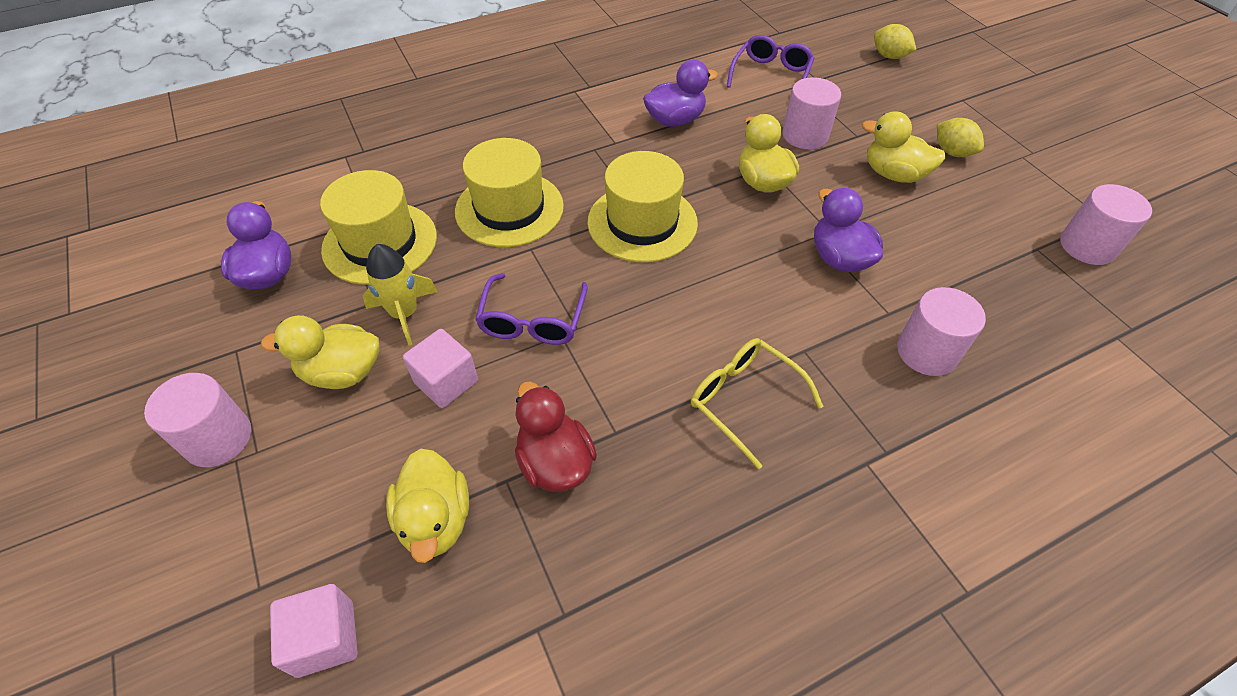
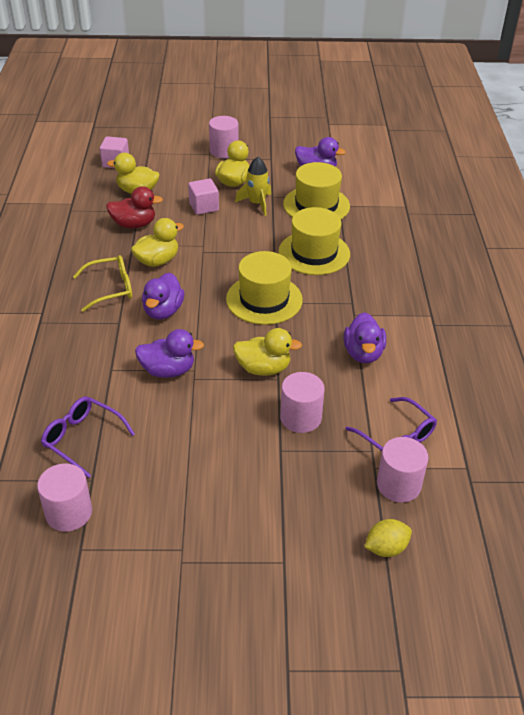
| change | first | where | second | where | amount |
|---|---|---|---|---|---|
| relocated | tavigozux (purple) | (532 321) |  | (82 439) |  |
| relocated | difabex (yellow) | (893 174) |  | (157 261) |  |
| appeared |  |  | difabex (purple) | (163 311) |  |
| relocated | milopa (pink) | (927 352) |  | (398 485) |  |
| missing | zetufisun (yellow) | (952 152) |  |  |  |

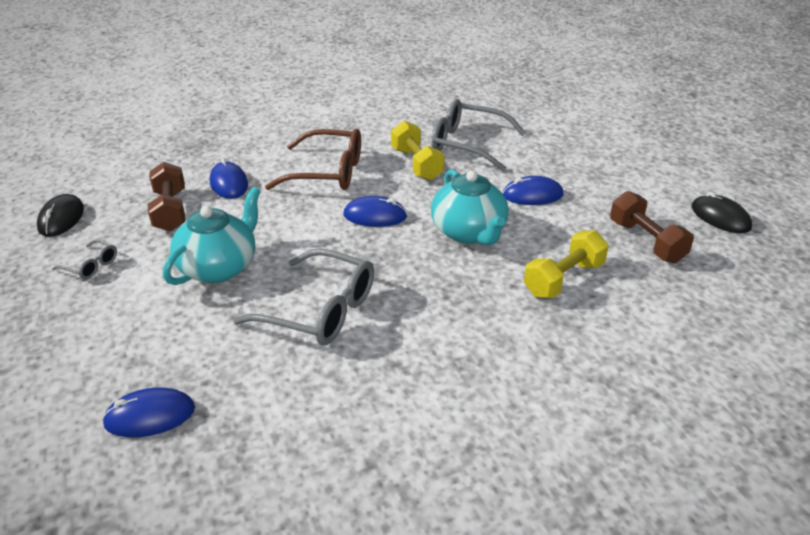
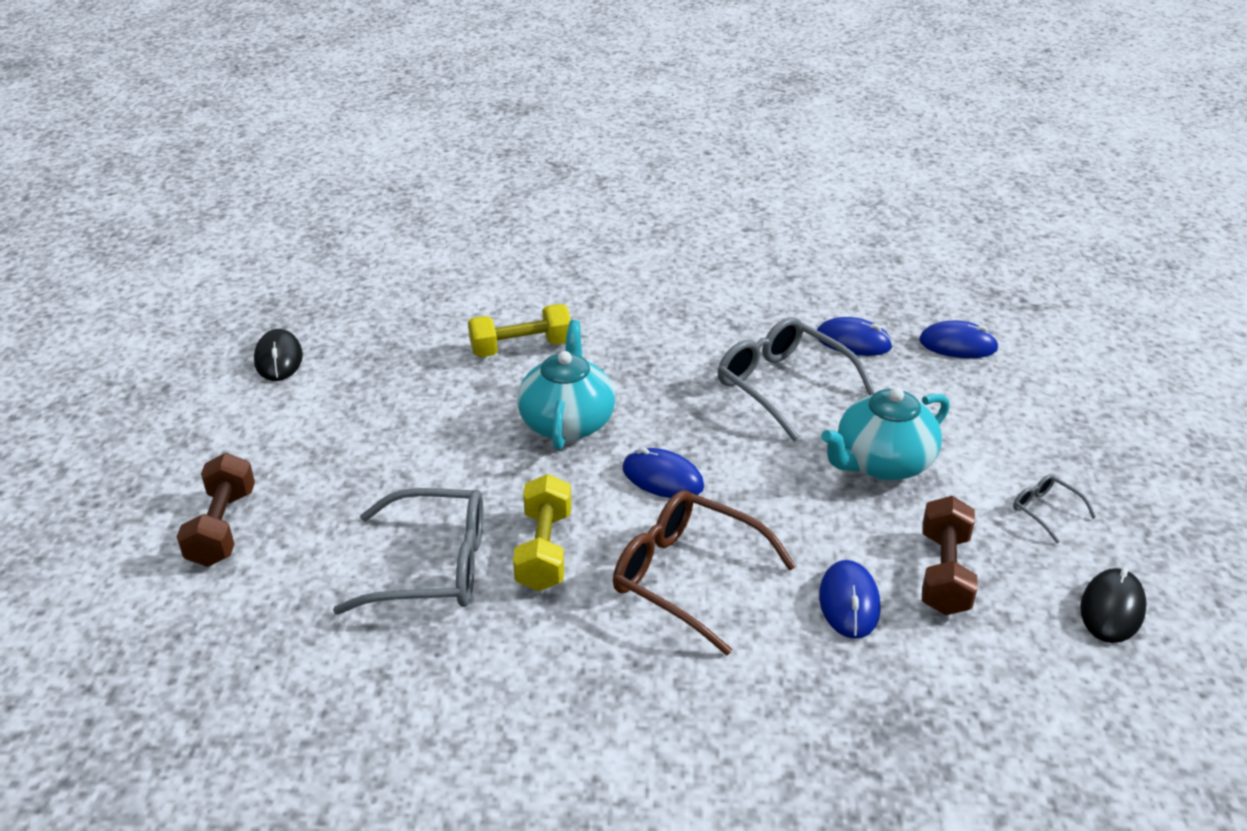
| change | first | where | second | where | amount |
|---|---|---|---|---|---|
| relocated | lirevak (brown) | (646 241) |  | (222 527) |  |
| spun | tavigozux (grey) | (467 144) |  | (433 566) | 45 degrees counterclockwise |
| relocated | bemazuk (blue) | (532 195) |  | (853 341) |  |

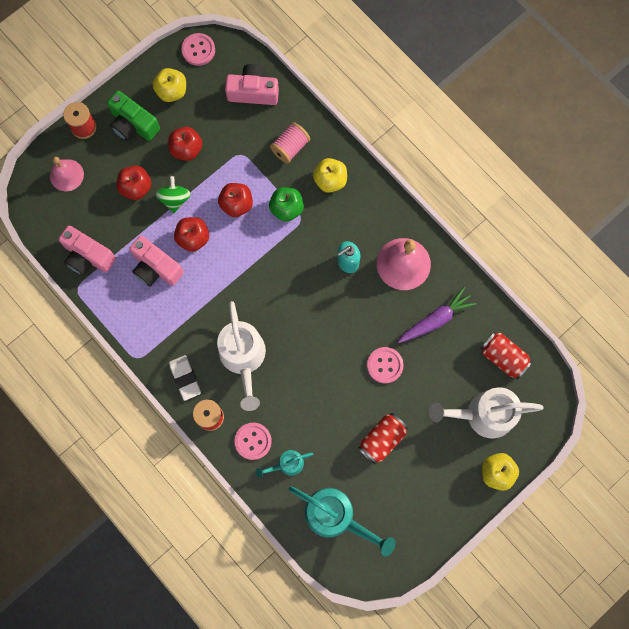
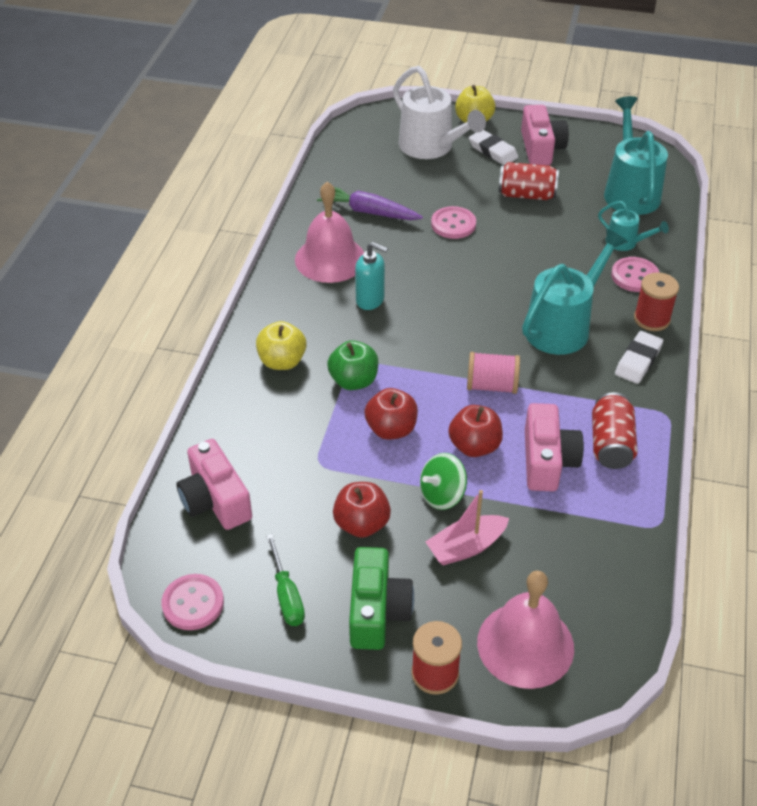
| change | first | where | second | where | amount |
|---|---|---|---|---|---|
| exchanged | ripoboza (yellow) | (172 91) | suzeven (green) | (287 595) |  |
| exchanged | ripoboza (red) | (136 188) | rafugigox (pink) | (466 547) |  |
| relocated | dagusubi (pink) | (290 148) |  | (492 386) |  |
| appeared |  |  | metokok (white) | (493 151) |  |
| size | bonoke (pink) | (66 175) |  | (525 644) | x1.56 |
| relocated | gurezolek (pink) | (88 256) |  | (541 148) |  |
| colour | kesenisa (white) | (243 359) | kesenisa (turquoise) | (563 326) |  |
| relocated | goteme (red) | (503 357) |  | (611 444) |  |

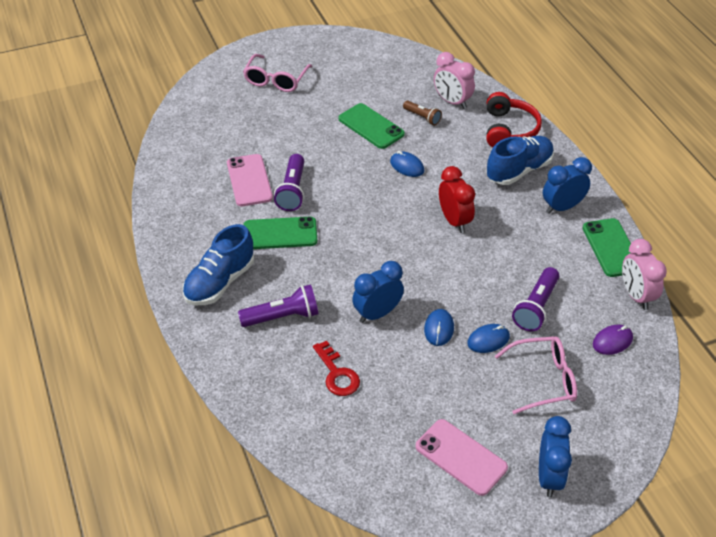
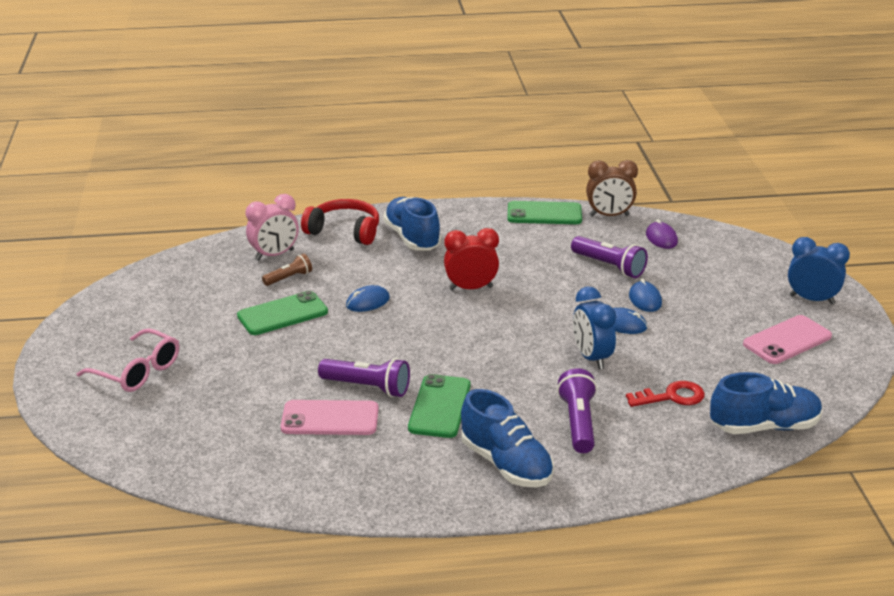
| change | first | where | second | where | amount |
|---|---|---|---|---|---|
| colour | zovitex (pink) | (636 296) | zovitex (brown) | (609 215) |  |
| appeared |  |  | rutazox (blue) | (764 426) |  |
| missing | tavigozux (pink) | (544 380) |  |  |  |
| missing | zovitex (blue) | (562 207) |  |  |  |

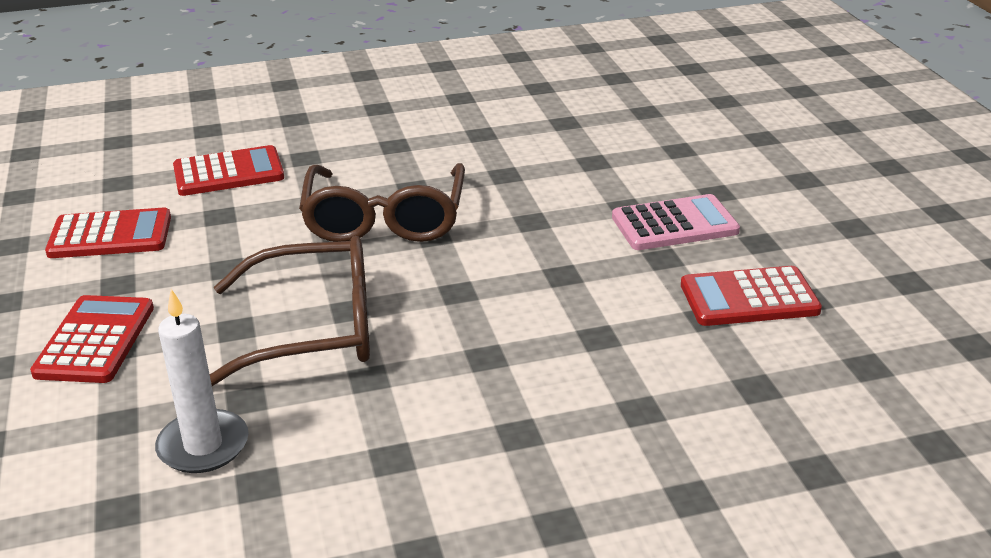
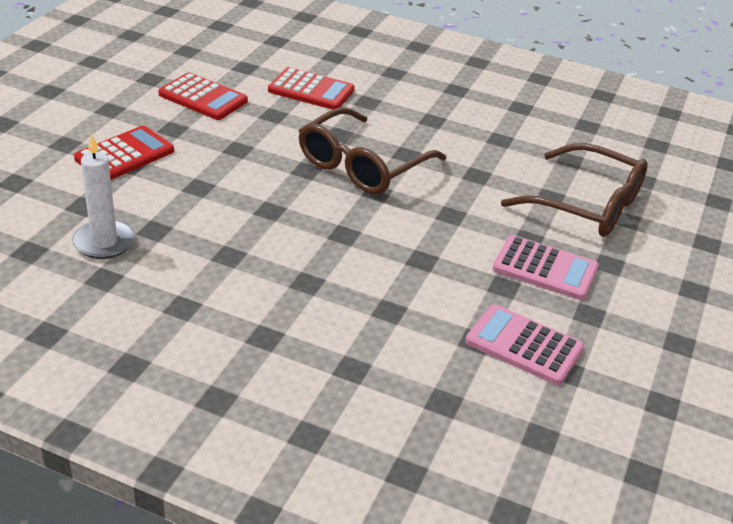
| change | first | where | second | where | amount |
|---|---|---|---|---|---|
| colour | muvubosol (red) | (749 298) | muvubosol (pink) | (524 345) |  |
| relocated | tavigozux (brown) | (314 329) |  | (587 205) |  |

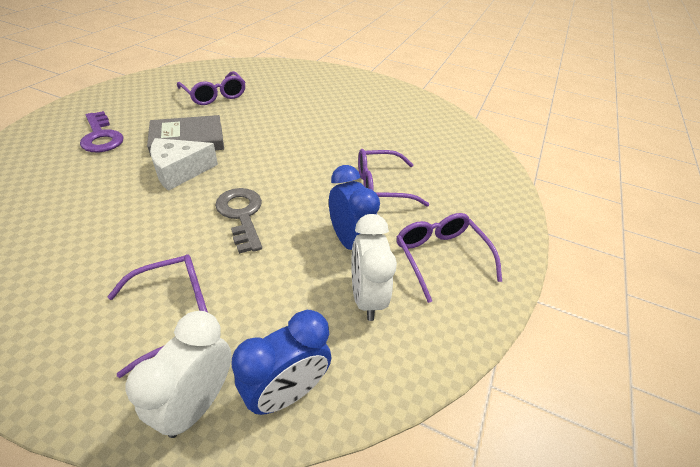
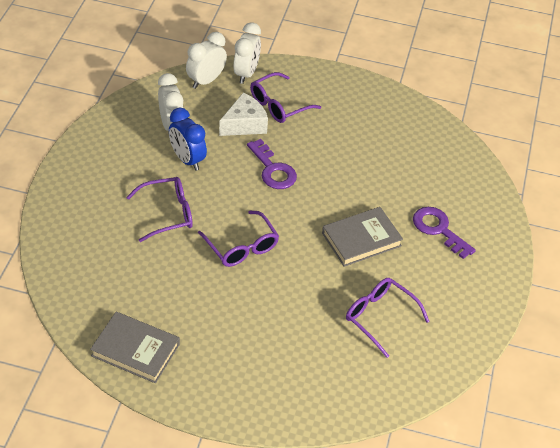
| change | first | where | second | where | amount |
|---|---|---|---|---|---|
| appeared |  |  | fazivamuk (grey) | (135 350) |  |
| colour | zovitex (blue) | (286 392) | zovitex (white) | (206 81) |  |
| relocated | tavigozux (purple) | (440 257) |  | (241 247) |  |
| relocated | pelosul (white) | (179 171) |  | (244 124) |  |
| colour | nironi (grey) | (241 215) | nironi (purple) | (273 169) |  |

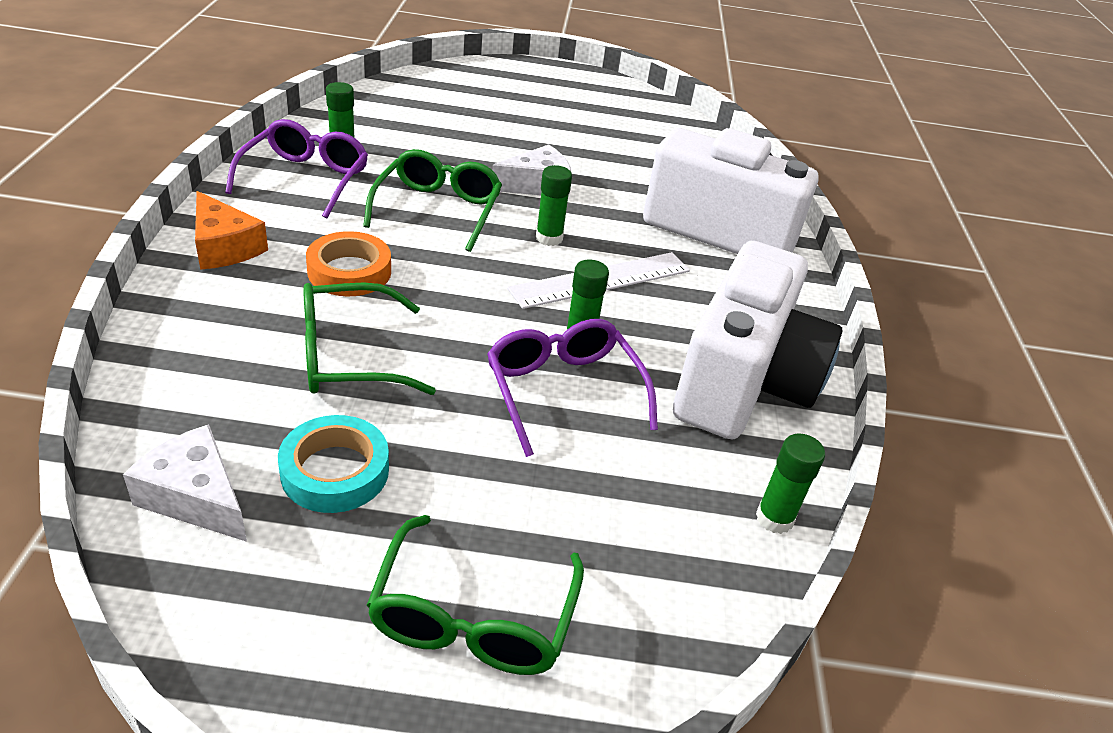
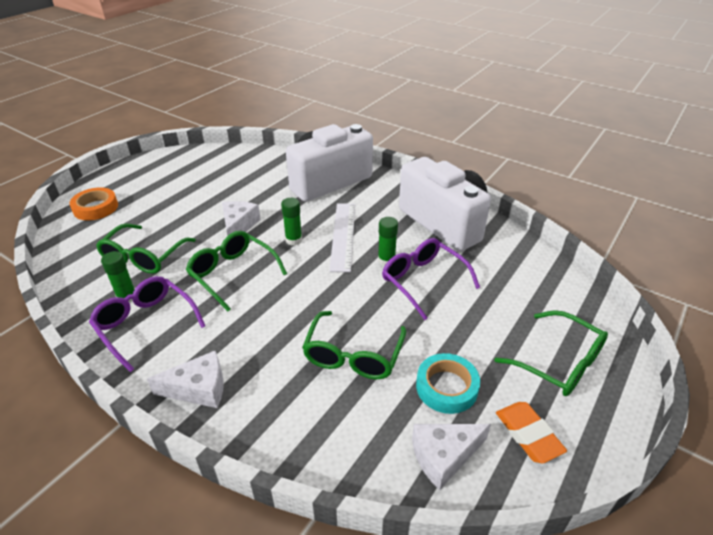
| change | first | where | second | where | amount |
|---|---|---|---|---|---|
| relocated | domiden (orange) | (349 271) |  | (96 208) |  |
| appeared |  |  | tavigozux (green) | (143 257) |  |
| colour | pelosul (orange) | (224 247) | pelosul (white) | (199 388) |  |
| spun | tavigozux (purple) | (563 391) |  | (423 281) | 45 degrees clockwise |
| appeared |  |  | metokok (orange) | (528 434) |  |
| missing | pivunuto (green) | (774 518) |  |  |  |

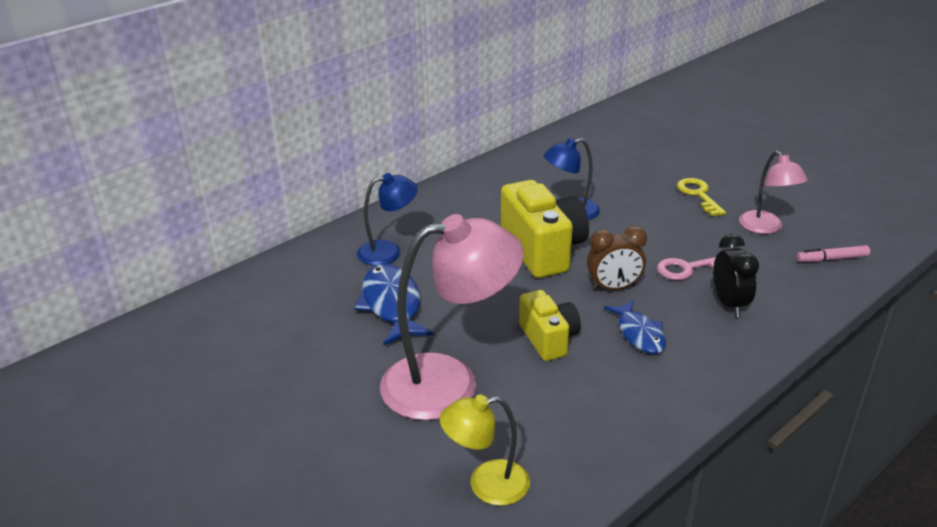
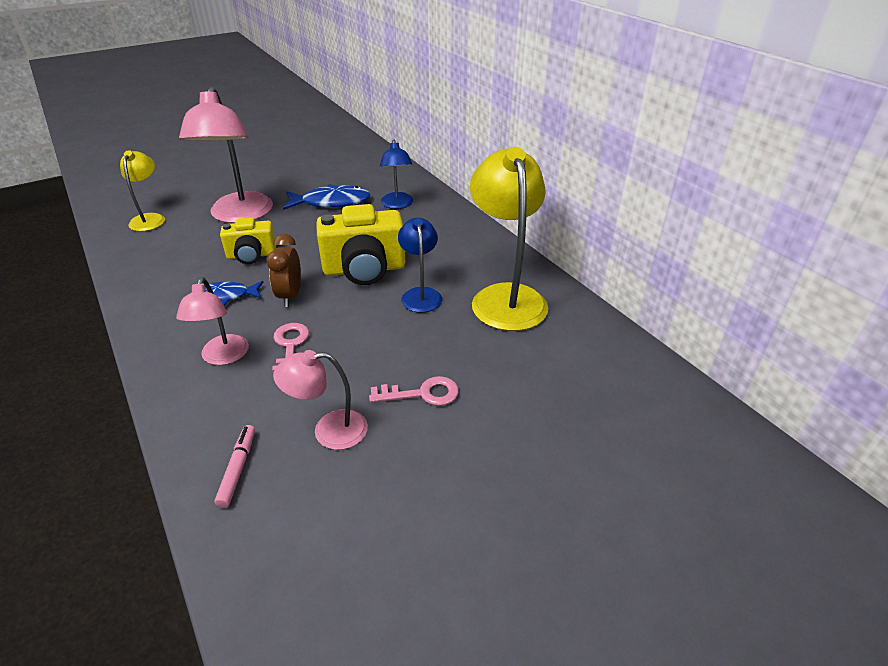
| change | first | where | second | where | amount |
|---|---|---|---|---|---|
| exchanged | zovitex (black) | (729 304) | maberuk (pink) | (223 357) |  |
| colour | nironi (yellow) | (698 195) | nironi (pink) | (422 394) |  |
| appeared |  |  | maberuk (yellow) | (505 297) |  |

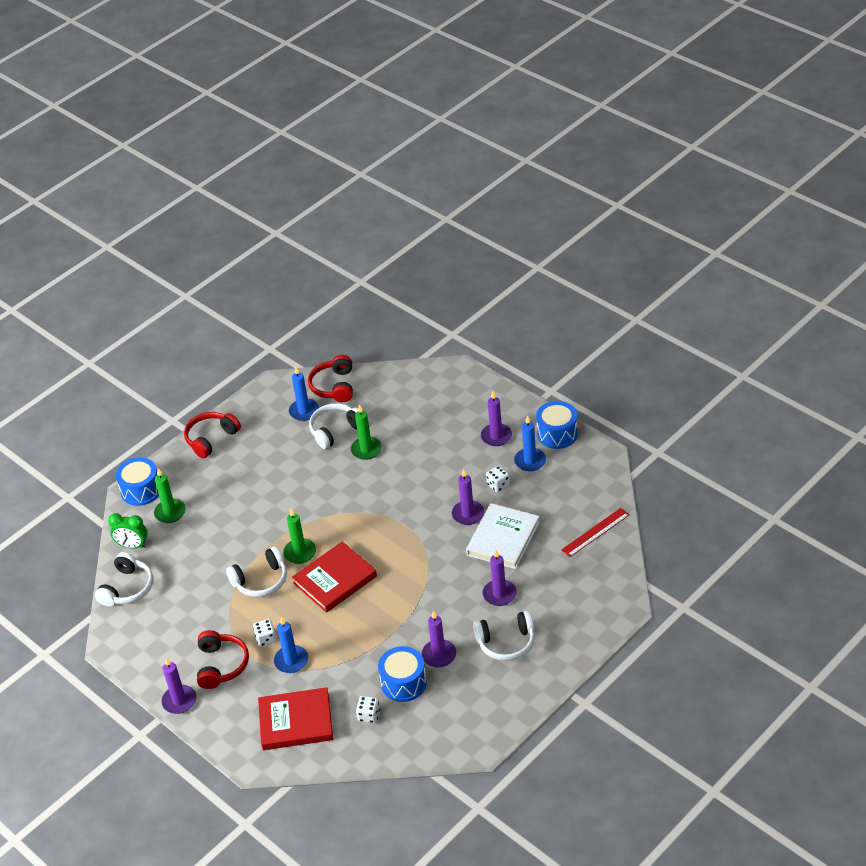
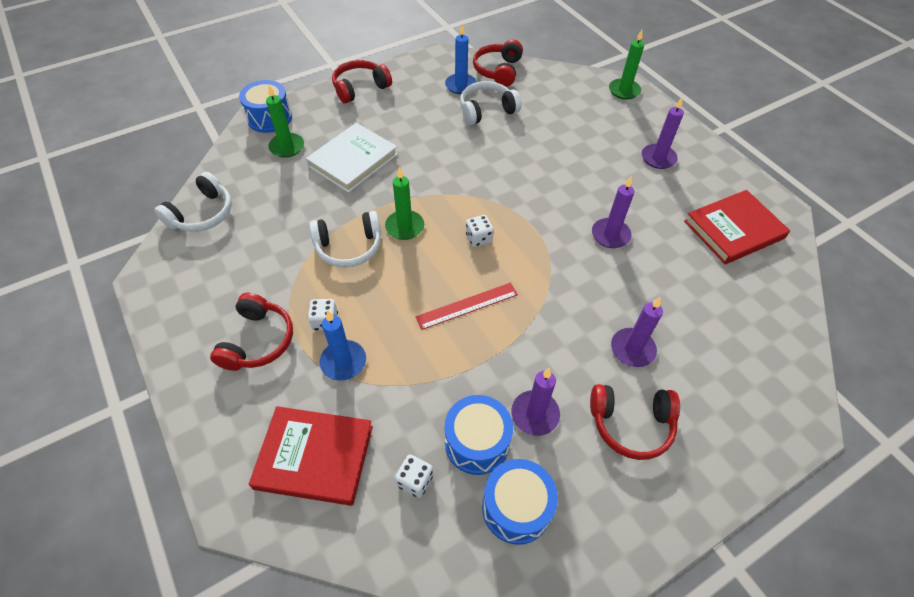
| change | first | where | second | where | amount |
|---|---|---|---|---|---|
| relocated | fazivamuk (white) | (503 539) |  | (353 160) |  |
| relocated | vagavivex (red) | (595 532) |  | (467 305) |  |
| relocated | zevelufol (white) | (498 485) |  | (478 238) |  |
| relocated | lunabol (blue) | (557 434) |  | (516 508) |  |
| colour | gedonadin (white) | (506 643) | gedonadin (red) | (631 424) |  |
| relocated | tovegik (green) | (366 449) |  | (624 91) |  |
| relocated | fazivamuk (red) | (335 580) |  | (733 230) |  |
| missing | zovitex (green) | (132 545) |  |  |  |
| missing | tovegik (purple) | (179 701) |  |  |  |
| missing | tovegik (blue) | (530 461) |  |  |  |

